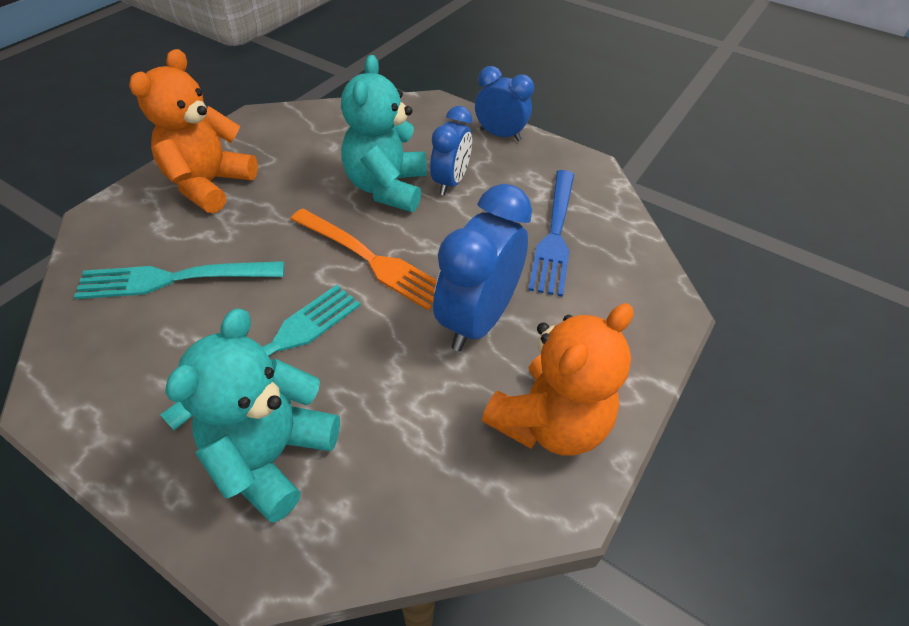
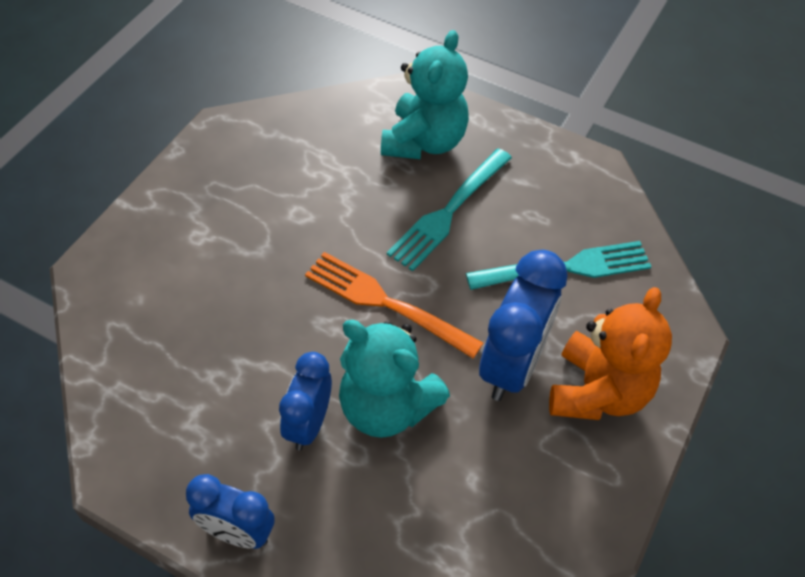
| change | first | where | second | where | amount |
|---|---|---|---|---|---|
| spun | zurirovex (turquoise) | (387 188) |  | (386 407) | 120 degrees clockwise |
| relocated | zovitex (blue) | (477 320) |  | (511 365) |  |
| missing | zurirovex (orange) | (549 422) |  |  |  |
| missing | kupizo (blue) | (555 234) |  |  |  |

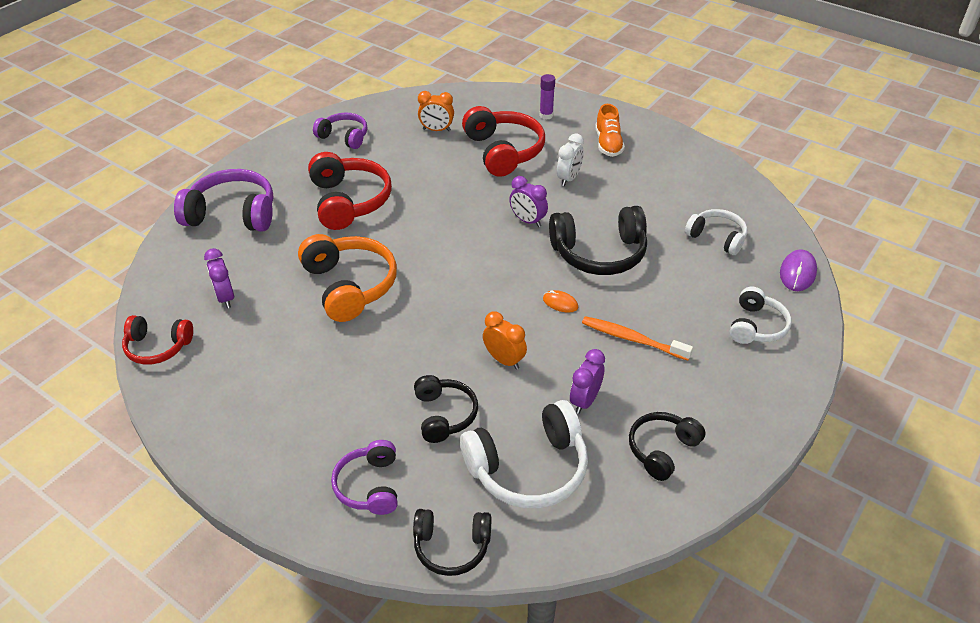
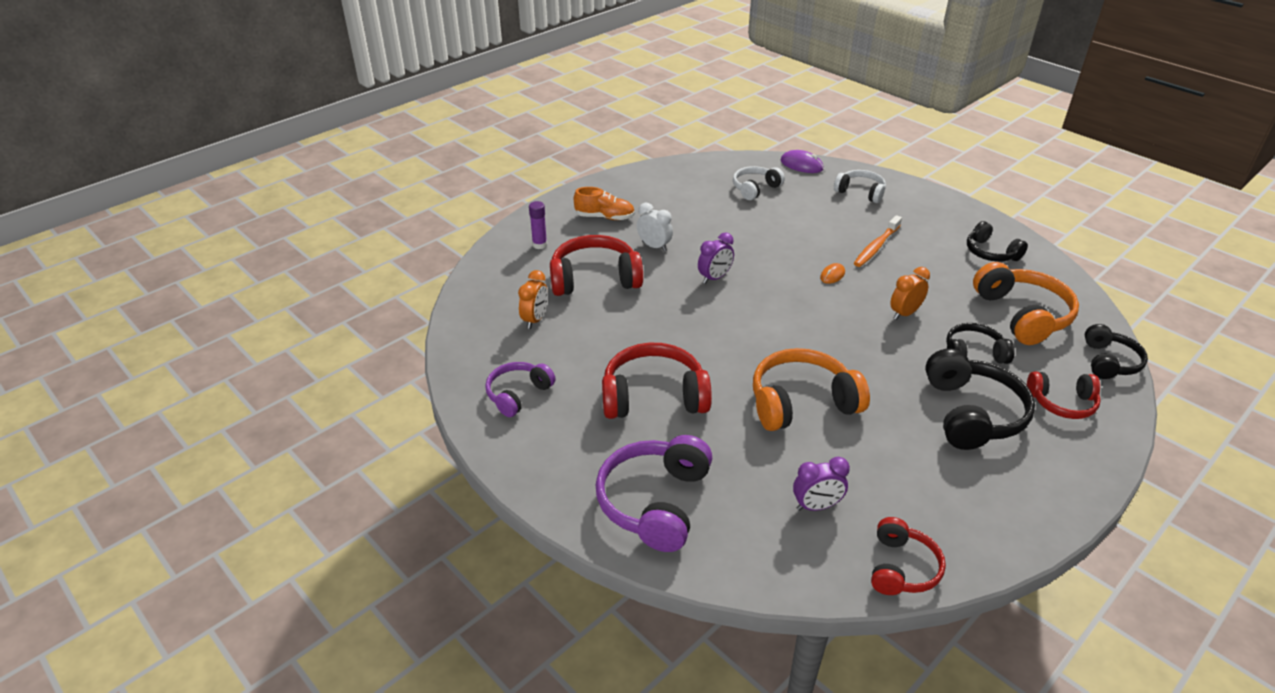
| change | first | where | second | where | amount |
|---|---|---|---|---|---|
| relocated | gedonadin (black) | (599 253) |  | (972 413) |  |
| colour | gedonadin (white) | (528 468) | gedonadin (orange) | (1022 315) |  |
| colour | gedonadin (purple) | (369 486) | gedonadin (red) | (1062 403) |  |
| missing | zovitex (purple) | (585 401) |  |  |  |

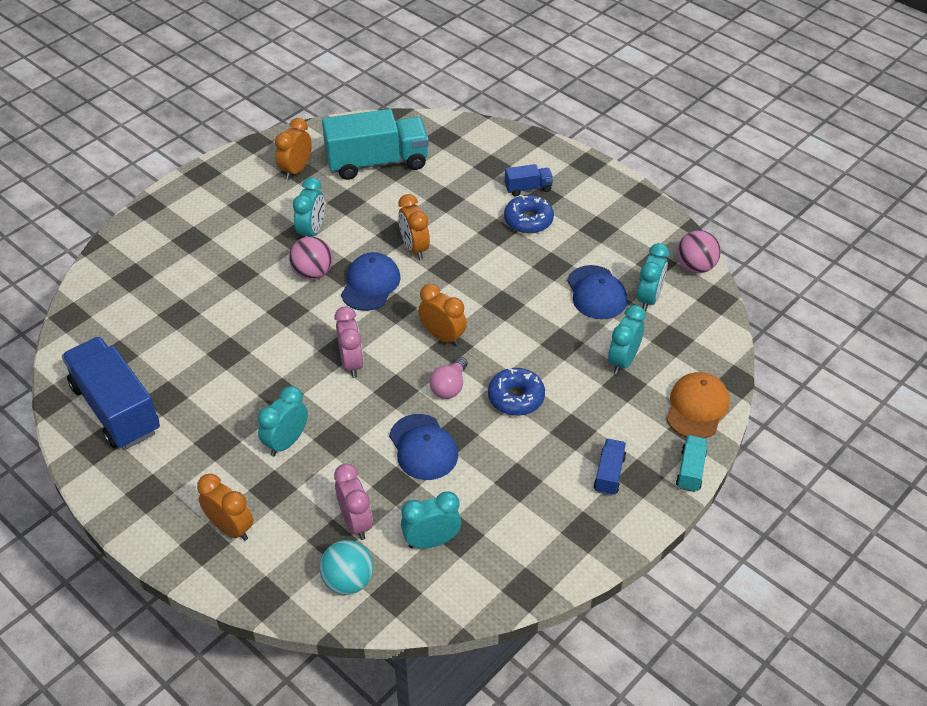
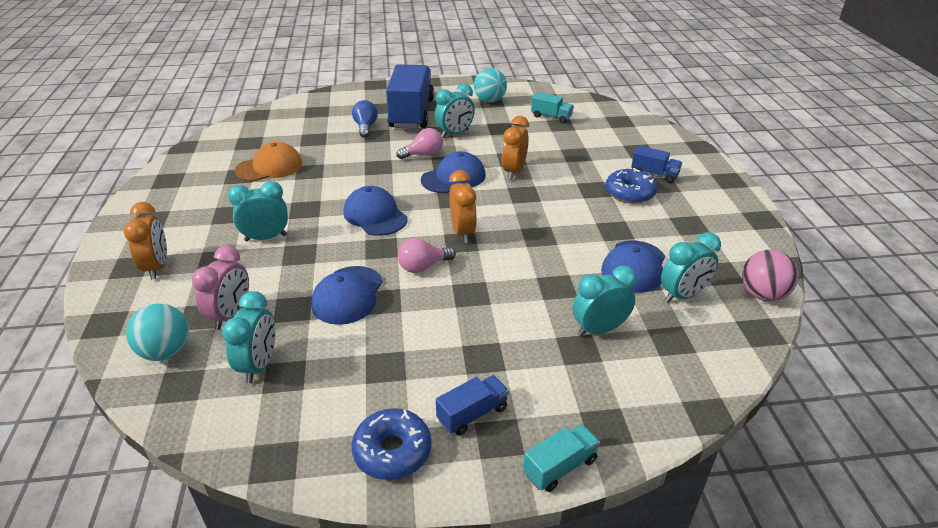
| change | first | where | second | where | amount |
|---|---|---|---|---|---|
| spun | zovitex (turquoise) | (431 541) |  | (259 365) | 75 degrees clockwise |
| relocated | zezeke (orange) | (697 407) |  | (269 167) |  |
| exchanged | zovitex (pink) | (351 363) | zezeke (blue) | (375 215) |  |
| appeared |  |  | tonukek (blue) | (365 127) |  |
| relocated | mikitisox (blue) | (516 397) |  | (392 451) |  |
| relocated | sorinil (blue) | (116 409) |  | (411 113) |  |
| exchanged | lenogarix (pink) | (313 273) | tonukek (pink) | (423 155) |  |
| exchanged | zovitex (orange) | (296 170) | lenogarix (turquoise) | (489 101) |  |
| size | sorinil (turquoise) | (377 162) |  | (551 117) | x0.45 |

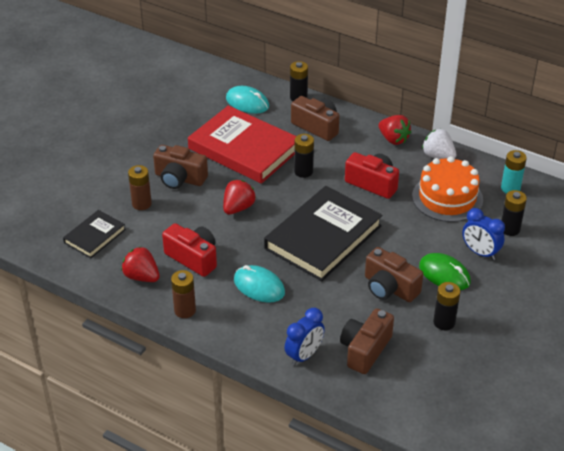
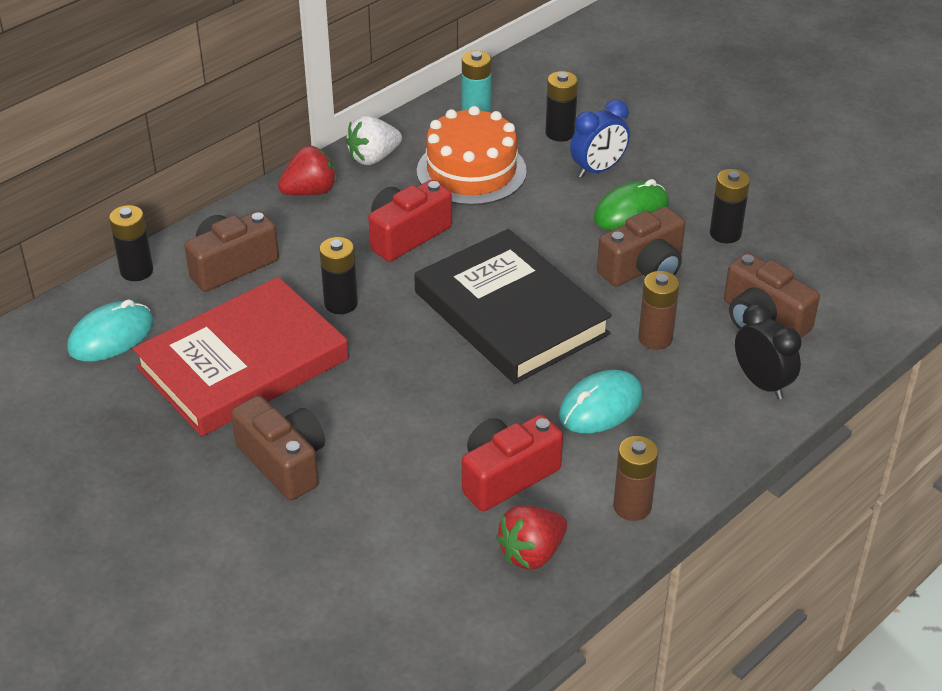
| change | first | where | second | where | amount |
|---|---|---|---|---|---|
| spun | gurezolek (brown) | (179 178) |  | (284 462) | 75 degrees counterclockwise |
| relocated | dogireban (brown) | (141 204) |  | (655 338) |  |
| colour | zovitex (blue) | (304 355) | zovitex (black) | (762 383) |  |
| missing | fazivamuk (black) | (94 236) |  |  |  |
| missing | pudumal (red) | (238 208) |  |  |  |

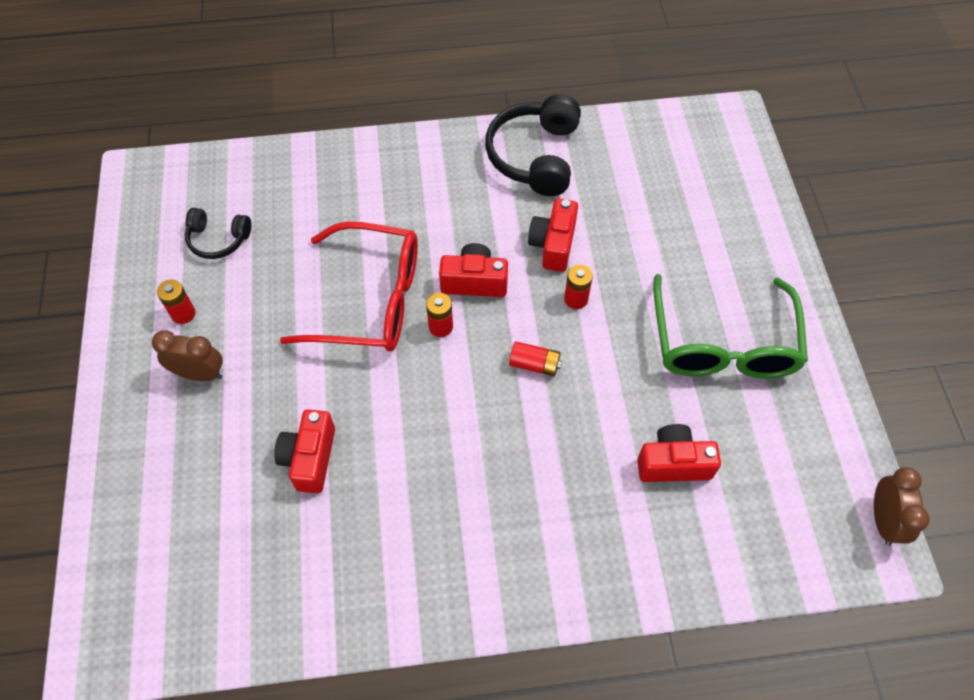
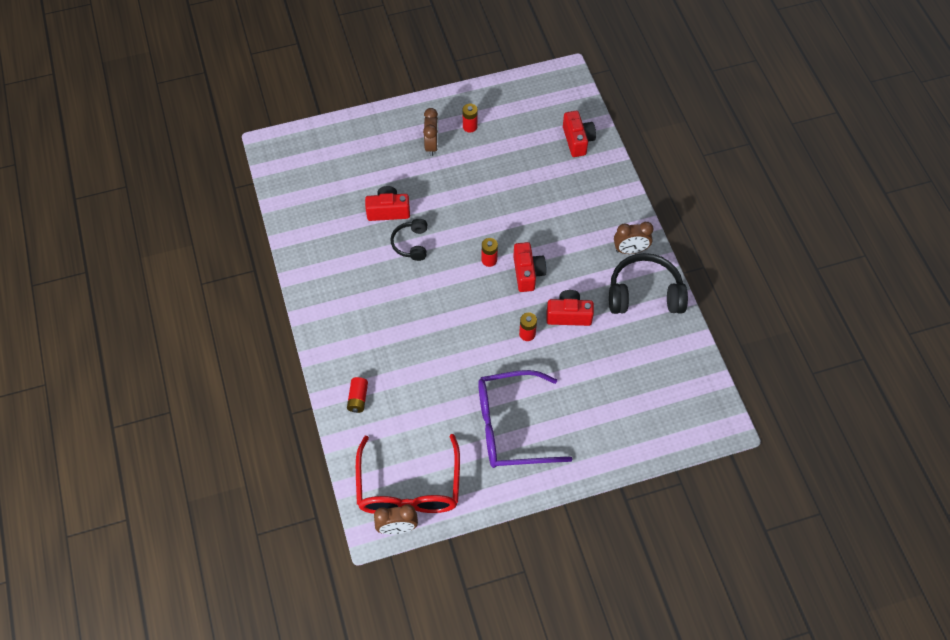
| change | first | where | second | where | amount |
|---|---|---|---|---|---|
| relocated | dogireban (red) | (534 364) |  | (358 398) |  |
| relocated | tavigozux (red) | (370 300) |  | (408 488) |  |
| relocated | gedonadin (black) | (218 239) |  | (411 244) |  |
| colour | tavigozux (green) | (723 344) | tavigozux (purple) | (510 427) |  |
| relocated | gurezolek (red) | (673 463) |  | (577 140) |  |
| appeared |  |  | zovitex (brown) | (630 250) |  |

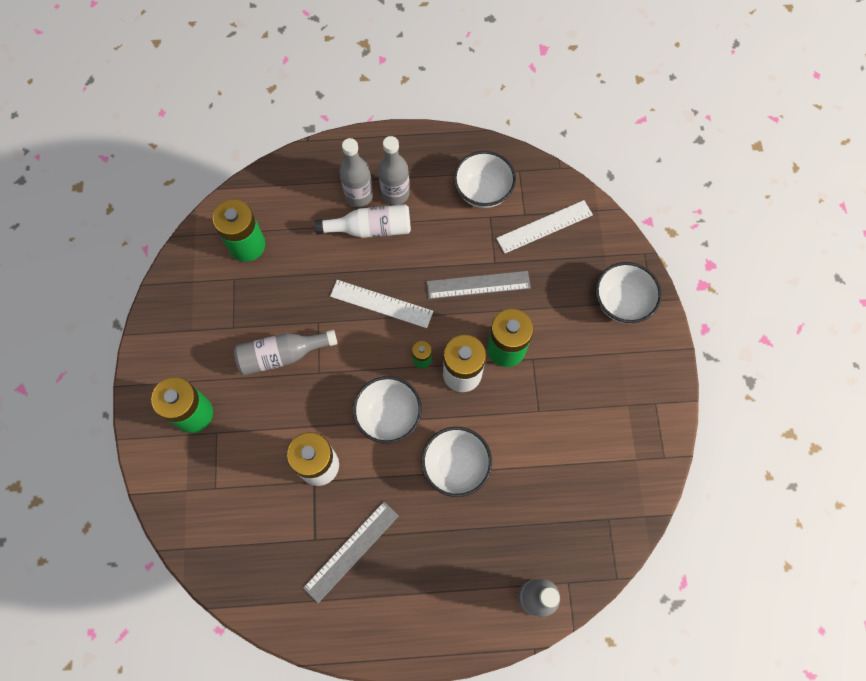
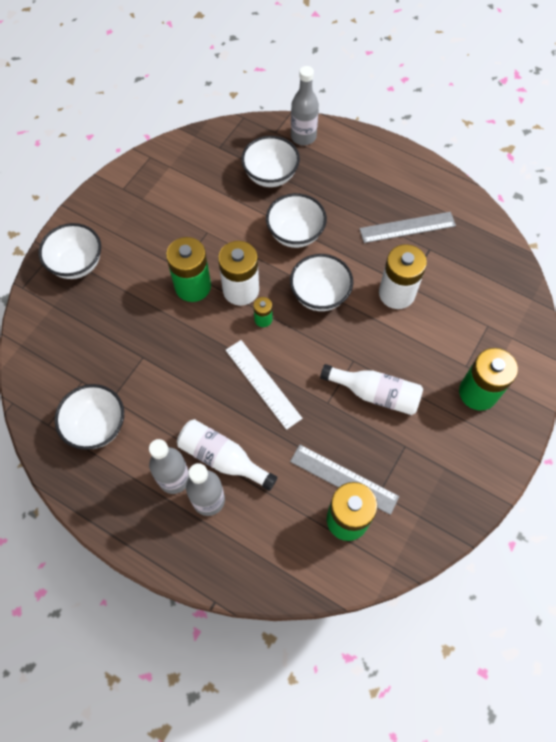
| change | first | where | second | where | amount |
|---|---|---|---|---|---|
| appeared |  |  | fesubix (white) | (270 175) |  |
| relocated | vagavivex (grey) | (478 285) |  | (344 479) |  |
| colour | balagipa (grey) | (282 355) | balagipa (white) | (375 394) |  |
| missing | vagavivex (white) | (544 226) |  |  |  |

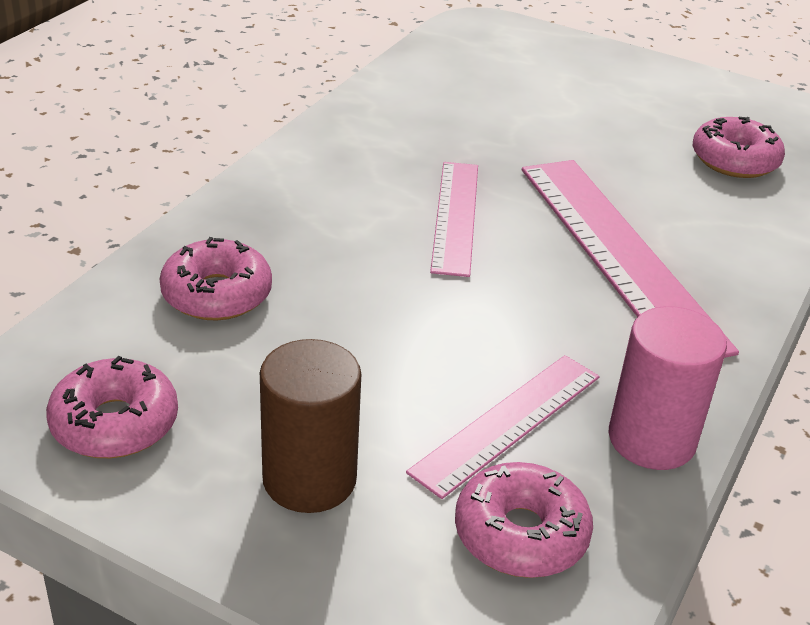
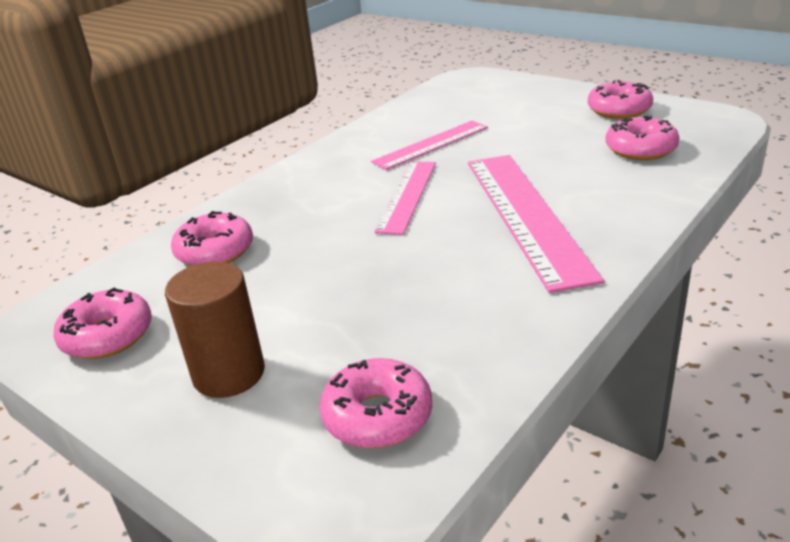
| change | first | where | second | where | amount |
|---|---|---|---|---|---|
| relocated | vagavivex (pink) | (507 423) |  | (431 144) |  |
| appeared |  |  | mikitisox (pink) | (619 110) |  |
| missing | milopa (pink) | (651 439) |  |  |  |

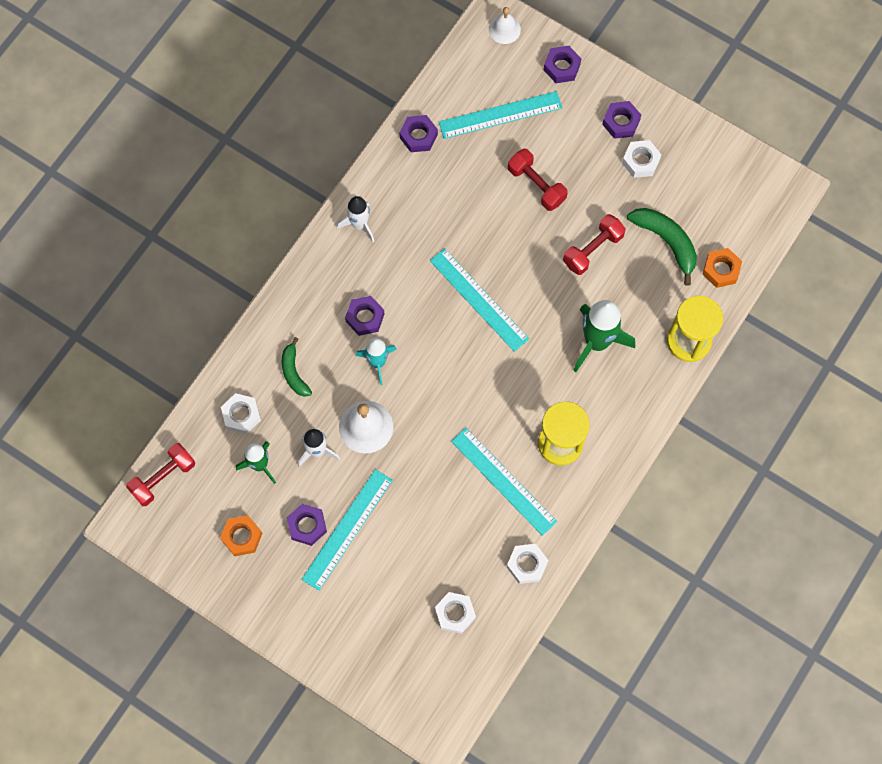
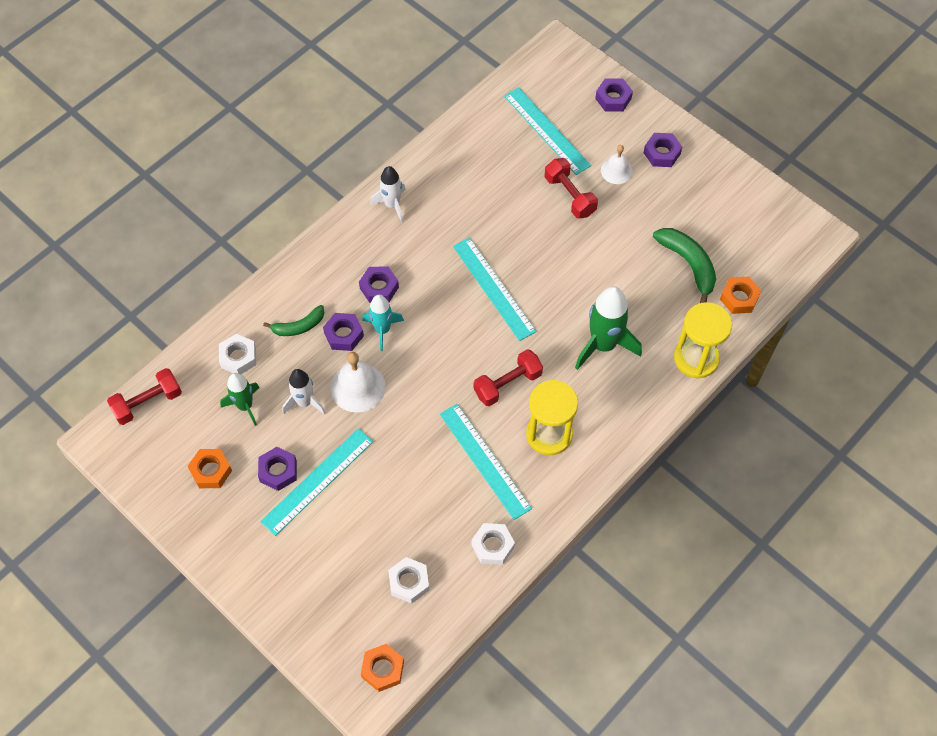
| change | first | where | second | where | amount |
|---|---|---|---|---|---|
| spun | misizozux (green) | (294 372) |  | (299 326) | 105 degrees counterclockwise |
| relocated | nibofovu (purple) | (418 136) |  | (344 335) |  |
| appeared |  |  | nibofovu (orange) | (383 669) |  |
| relocated | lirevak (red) | (592 250) |  | (507 384) |  |
| spun | vagavivex (turquoise) | (500 115) |  | (547 130) | 60 degrees clockwise |
| relocated | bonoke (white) | (504 29) |  | (616 170) |  |
| missing | nibofovu (white) | (640 161) |  |  |  |

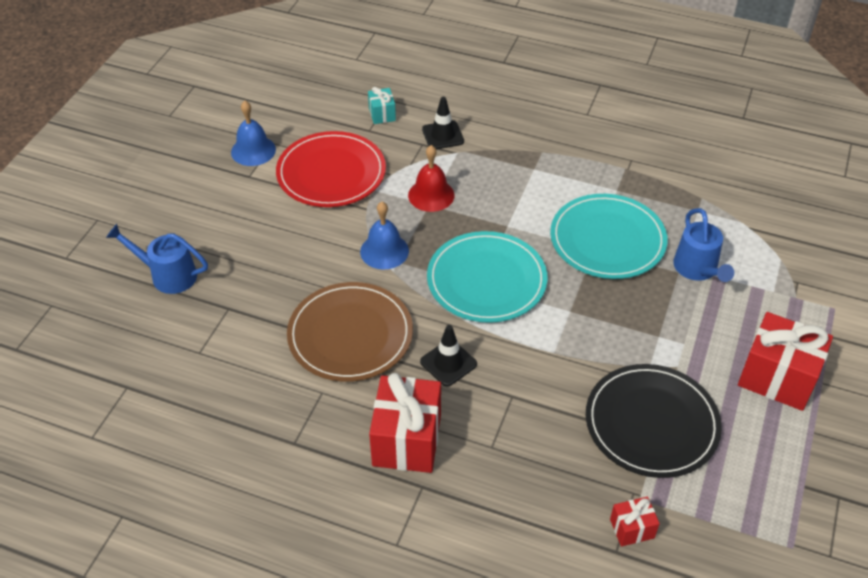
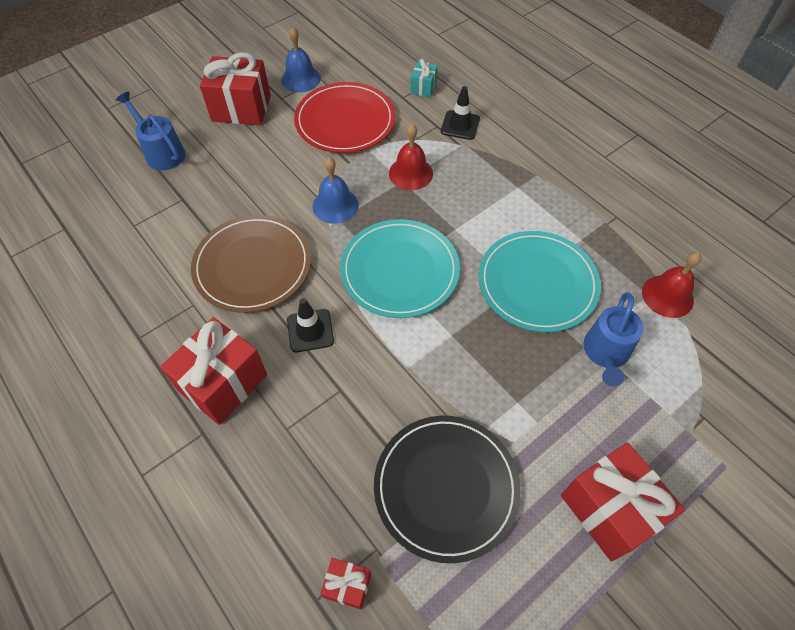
| change | first | where | second | where | amount |
|---|---|---|---|---|---|
| appeared |  |  | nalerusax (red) | (241 109) |  |
| appeared |  |  | bonoke (red) | (667 296) |  |

